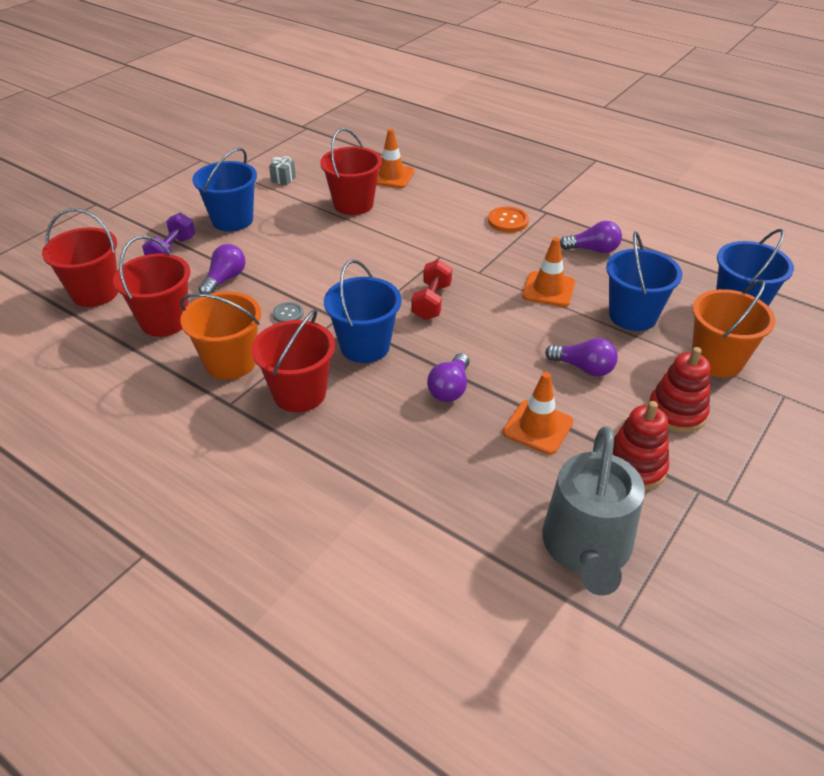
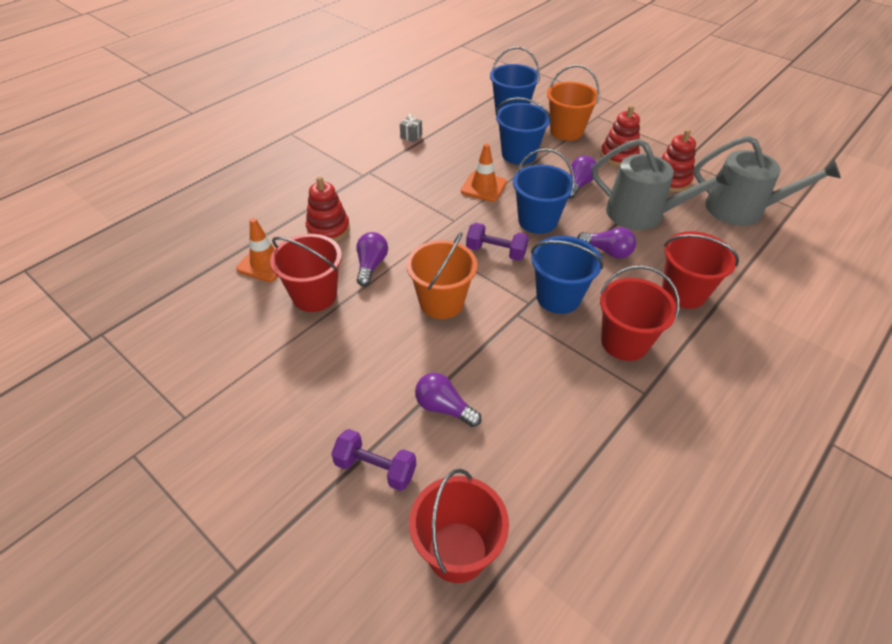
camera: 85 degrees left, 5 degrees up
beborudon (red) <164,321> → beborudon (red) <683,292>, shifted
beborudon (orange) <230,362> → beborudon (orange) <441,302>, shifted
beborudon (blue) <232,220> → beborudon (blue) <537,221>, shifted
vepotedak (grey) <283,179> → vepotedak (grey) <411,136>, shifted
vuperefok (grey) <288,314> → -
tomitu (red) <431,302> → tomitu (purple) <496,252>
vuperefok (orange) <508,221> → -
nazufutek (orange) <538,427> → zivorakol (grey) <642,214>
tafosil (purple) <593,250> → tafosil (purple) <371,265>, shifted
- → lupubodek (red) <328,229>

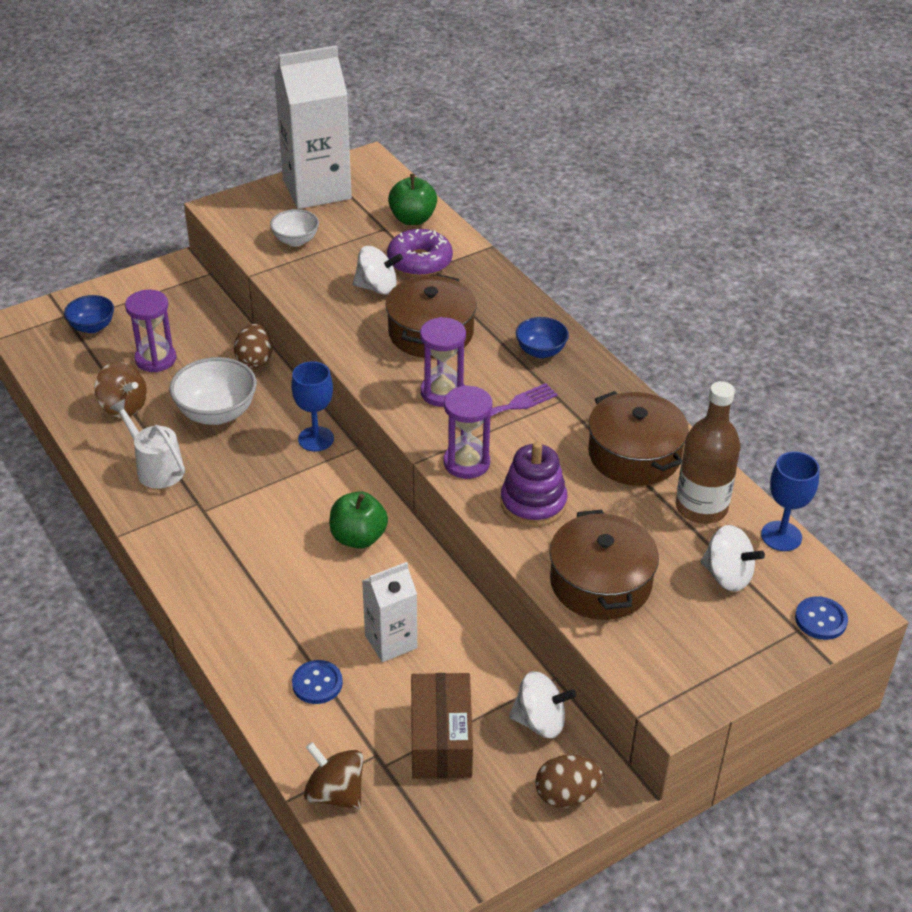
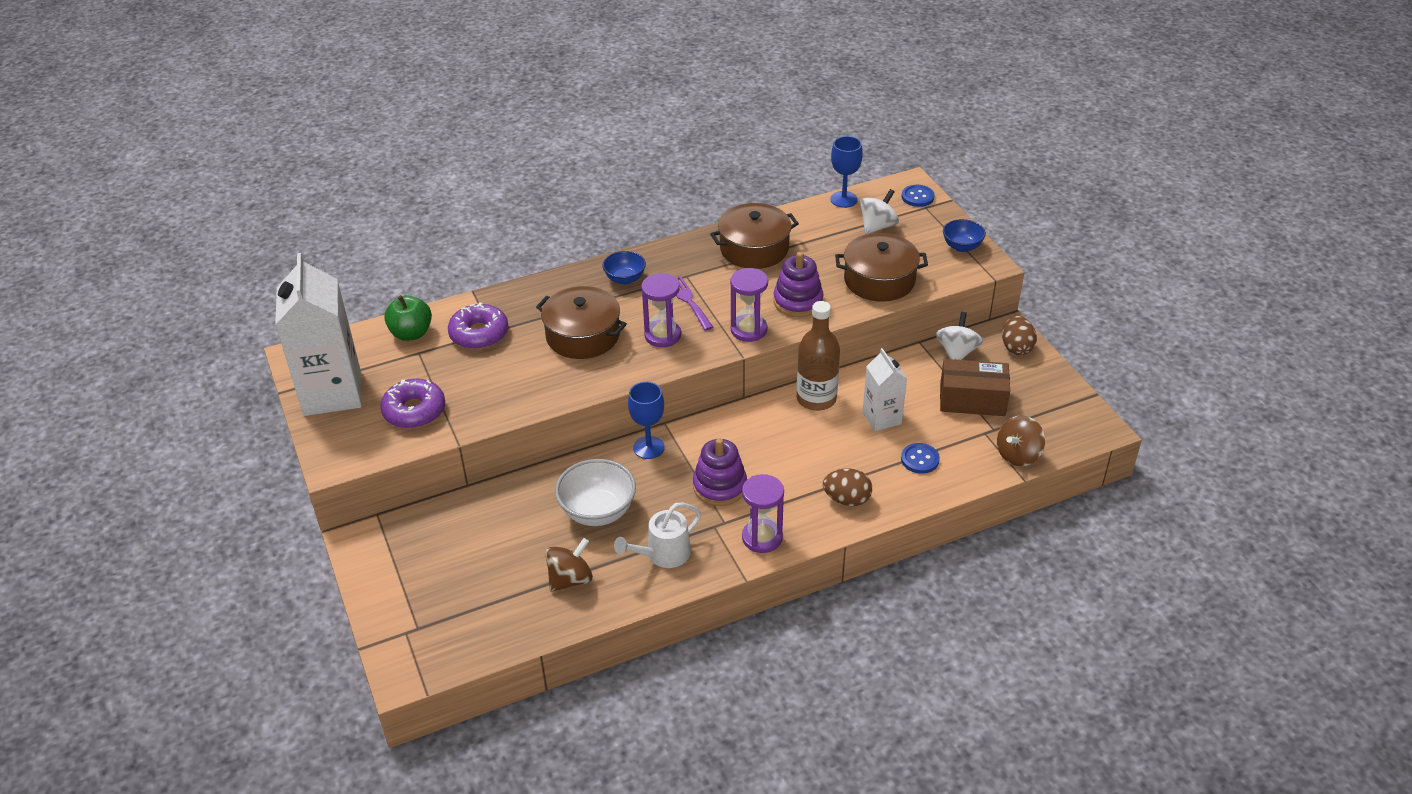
camera: 80 degrees left, 0 degrees up
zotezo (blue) <92,327> → zotezo (blue) <962,246>, shifted
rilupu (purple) <155,359> → rilupu (purple) <762,538>, shifted
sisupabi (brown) <255,361> → sisupabi (brown) <847,499>, shifted
zotezo (white) <295,240> → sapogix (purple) <414,411>
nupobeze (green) <358,537> → -
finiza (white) <377,288> → -
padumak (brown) <701,507> → padumak (brown) <816,399>, shifted
- → lupubodek (purple) <720,486>

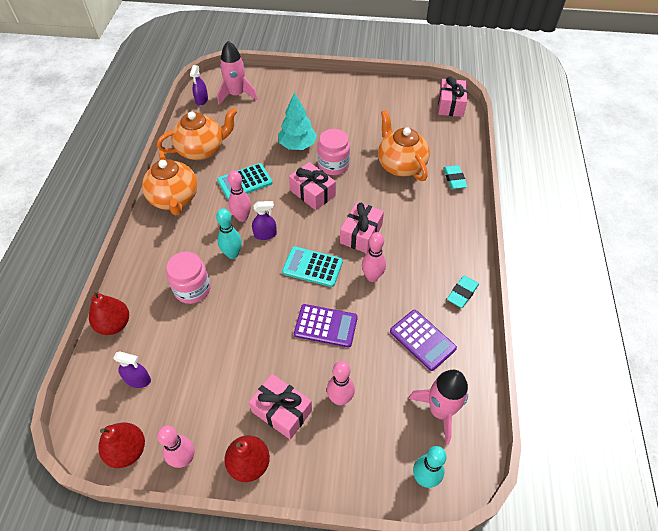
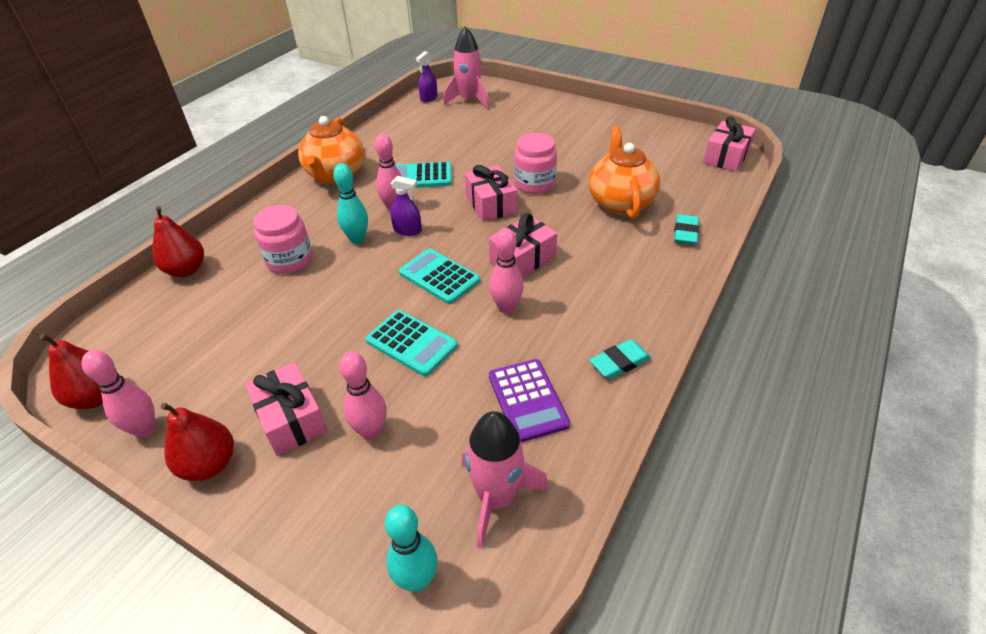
camera: 25 degrees right, 10 degrees down
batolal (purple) <138,380> → -
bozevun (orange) <202,150> → -
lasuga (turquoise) <297,145> → -
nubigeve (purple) <326,326> → nubigeve (turquoise) <411,343>

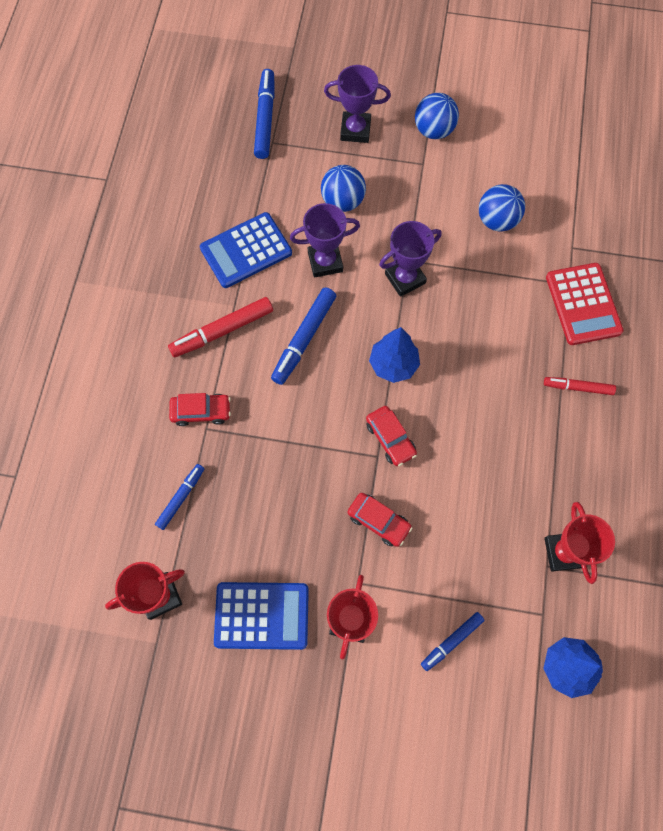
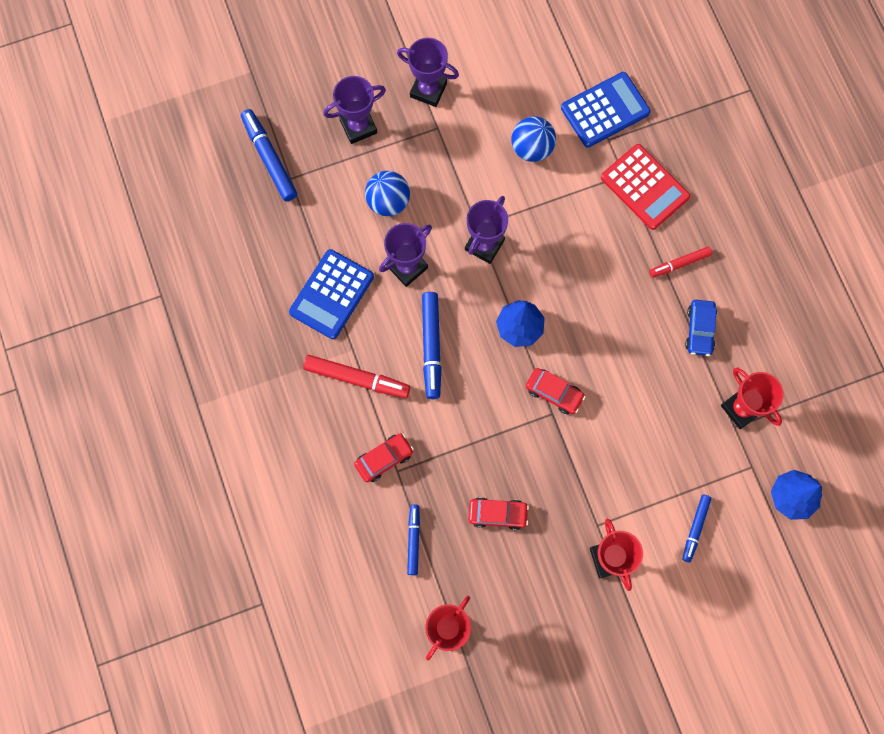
camera: 30 degrees left, 5 degrees up
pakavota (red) <222,331> → pakavota (red) <357,379>, 105 degrees counterclockwise
nubigeve (blue) <262,615> → nubigeve (blue) <605,110>, shifted
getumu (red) <379,521> → getumu (red) <497,514>, shifted
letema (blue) <433,130> → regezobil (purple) <428,90>
- → getumu (blue) <699,330>

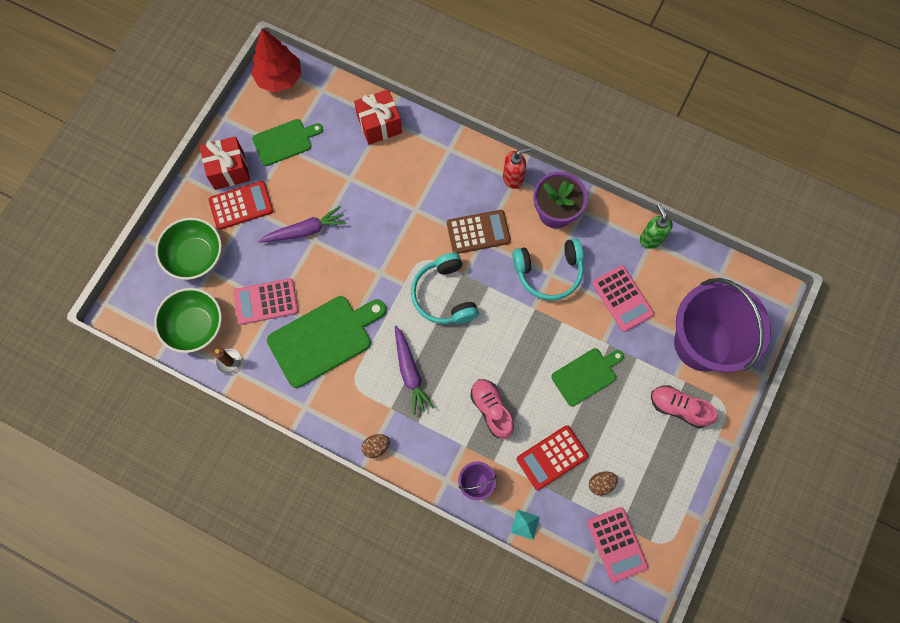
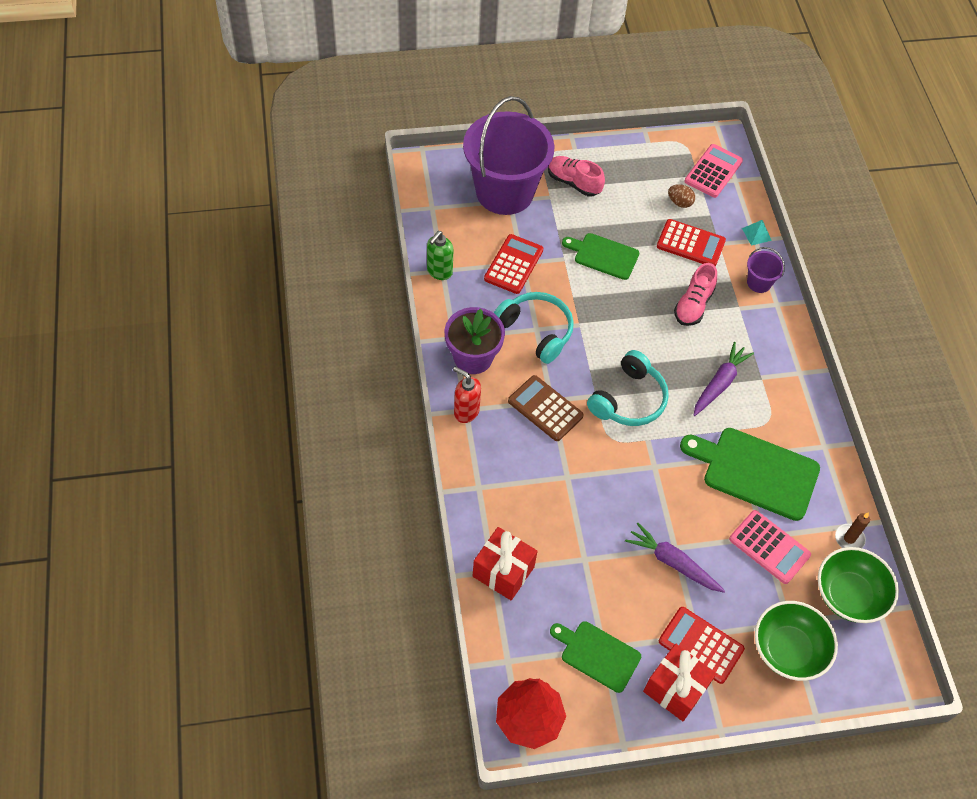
camera: 130 degrees left, 15 degrees down
sisupabi (brown) <376,447> → -
nubigeve (pink) <622,298> → nubigeve (red) <513,264>
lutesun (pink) <679,408> → lutesun (pink) <573,182>, 135 degrees clockwise

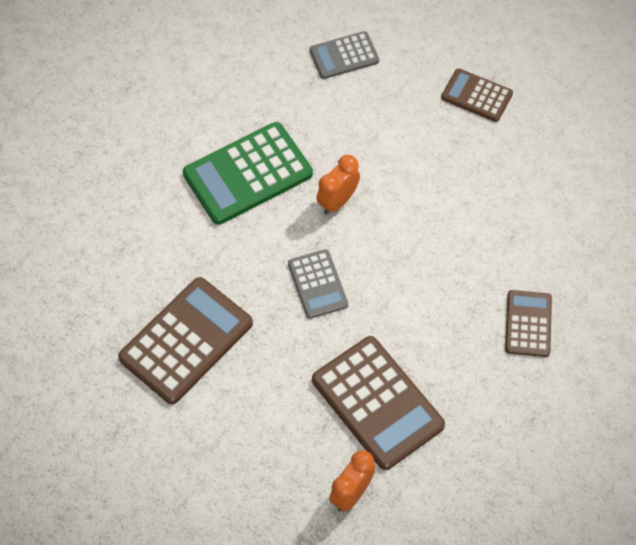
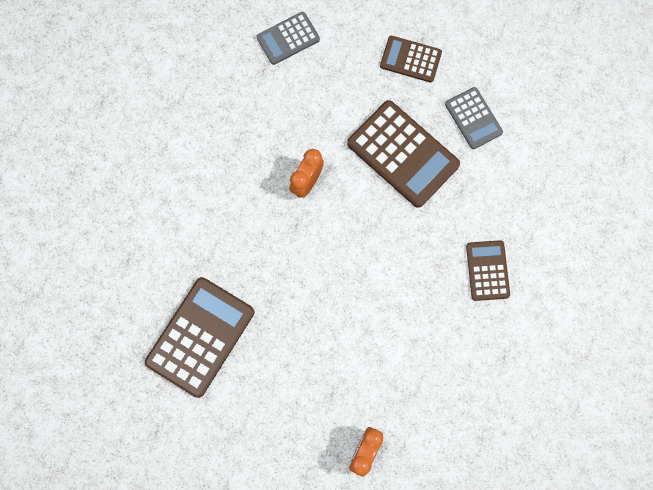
camera: 10 degrees left, 15 degrees up
nubigeve (green) <248,174> → -
nubigeve (grey) <317,284> → nubigeve (grey) <473,118>, shifted
nubigeve (brown) <377,403> → nubigeve (brown) <403,154>, shifted

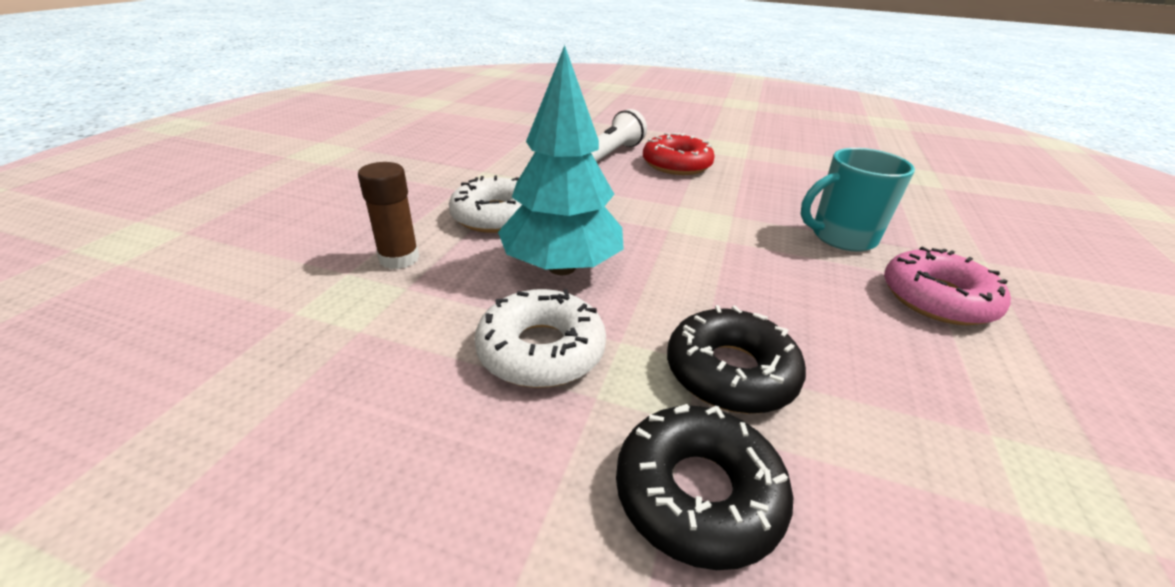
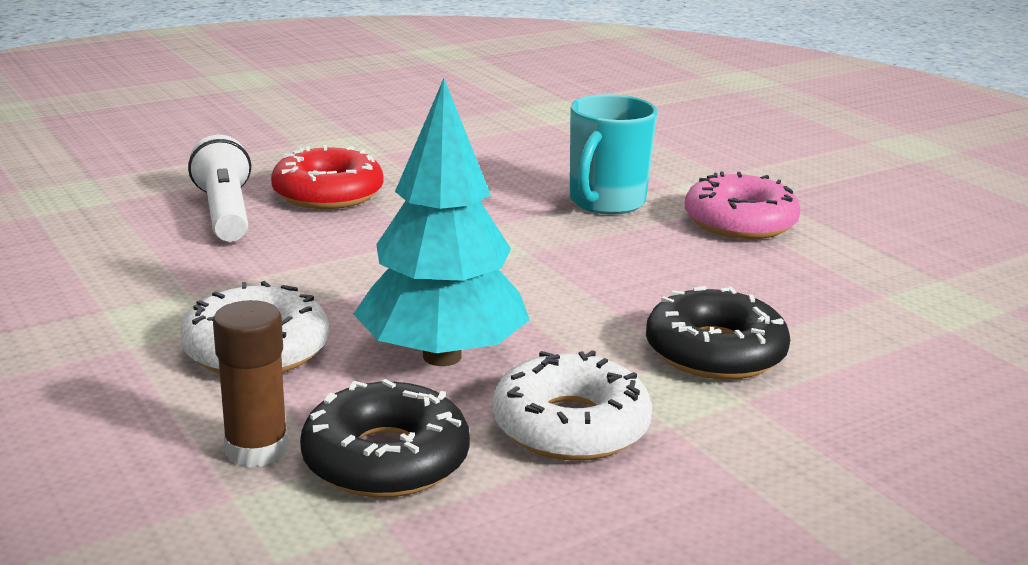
camera: 50 degrees left, 10 degrees down
sapogix (black) <697,493> → sapogix (black) <386,459>, shifted

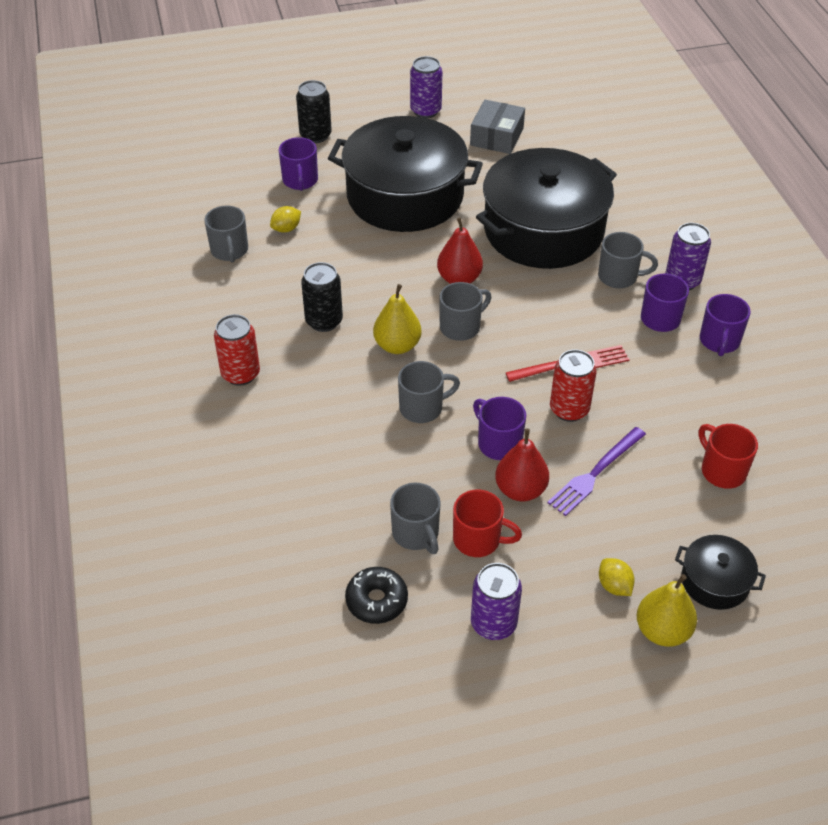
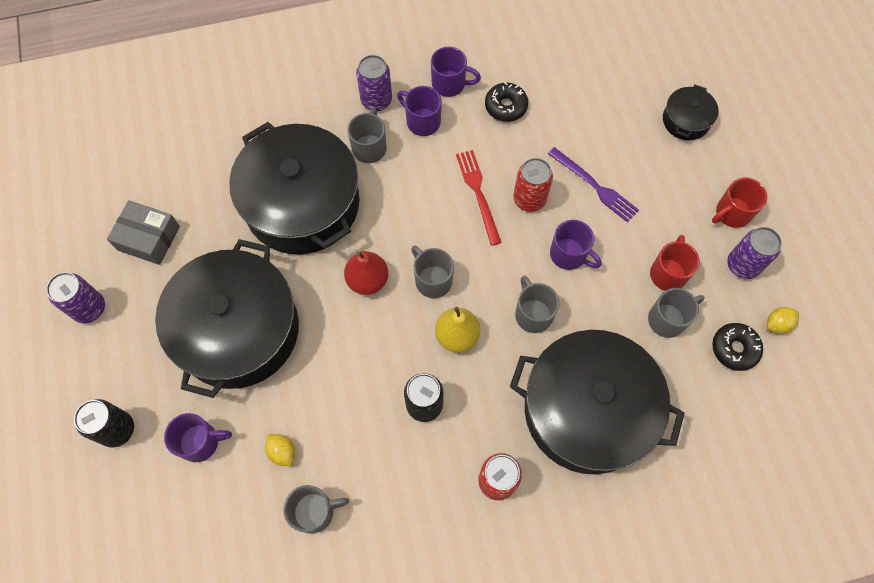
camera: 90 degrees left, 20 degrees up
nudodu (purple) <498,443> → nudodu (purple) <569,255>, 105 degrees counterclockwise
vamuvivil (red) <520,490> → -
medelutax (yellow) <614,586> → medelutax (yellow) <777,324>, shifted
vamuvivil (yellow) <662,631> → -
nudodu (red) <722,470> → nudodu (red) <732,213>, shifted
- → sapogix (black) <505,106>
- → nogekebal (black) <587,410>

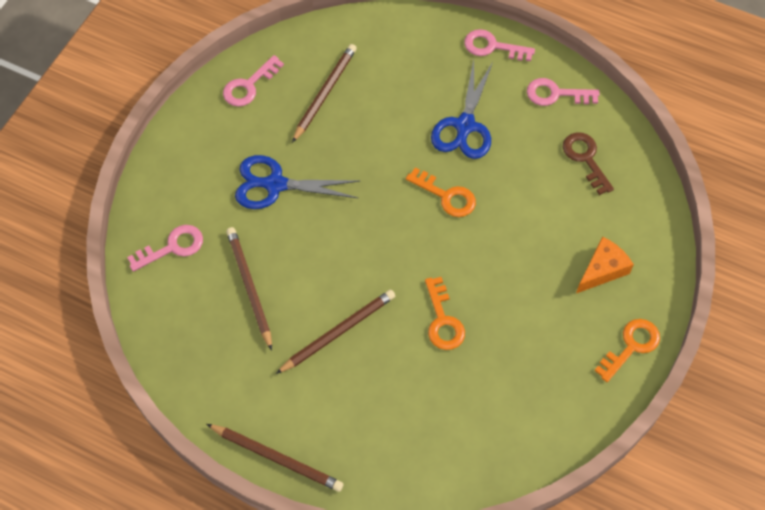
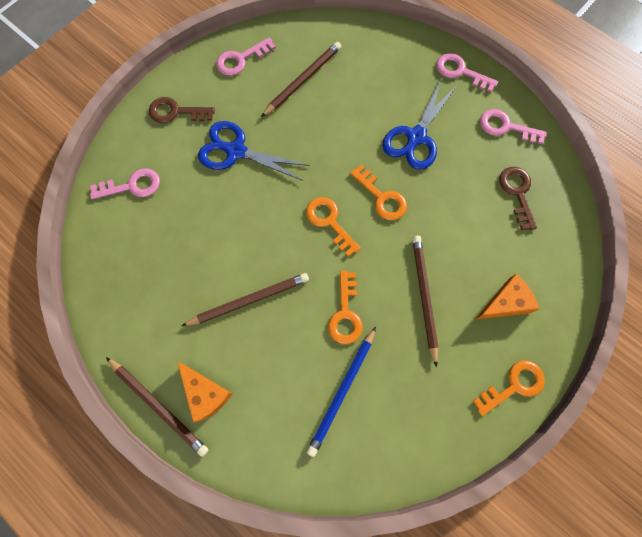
camera: 15 degrees right, 10 degrees up
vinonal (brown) <249,287> → vinonal (brown) <424,297>, shifted
- → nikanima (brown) <176,112>
- → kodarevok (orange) <205,394>
- → nikanima (orange) <329,222>
- → vinonal (blue) <342,392>

